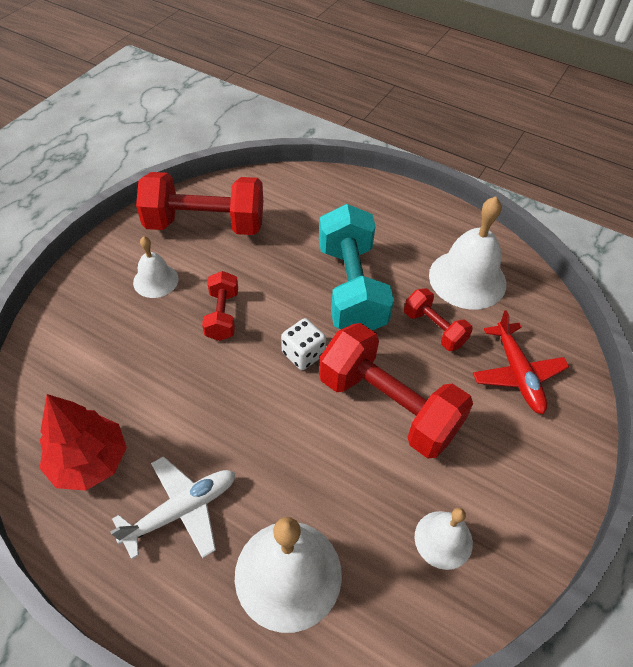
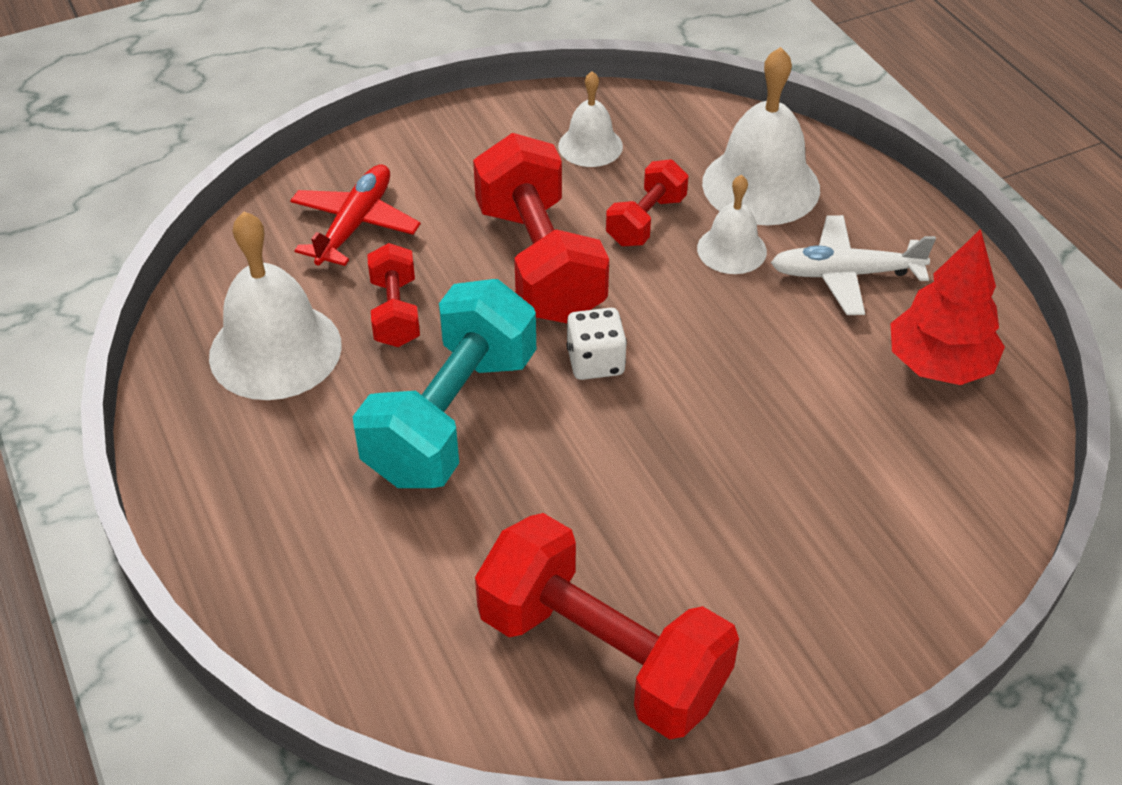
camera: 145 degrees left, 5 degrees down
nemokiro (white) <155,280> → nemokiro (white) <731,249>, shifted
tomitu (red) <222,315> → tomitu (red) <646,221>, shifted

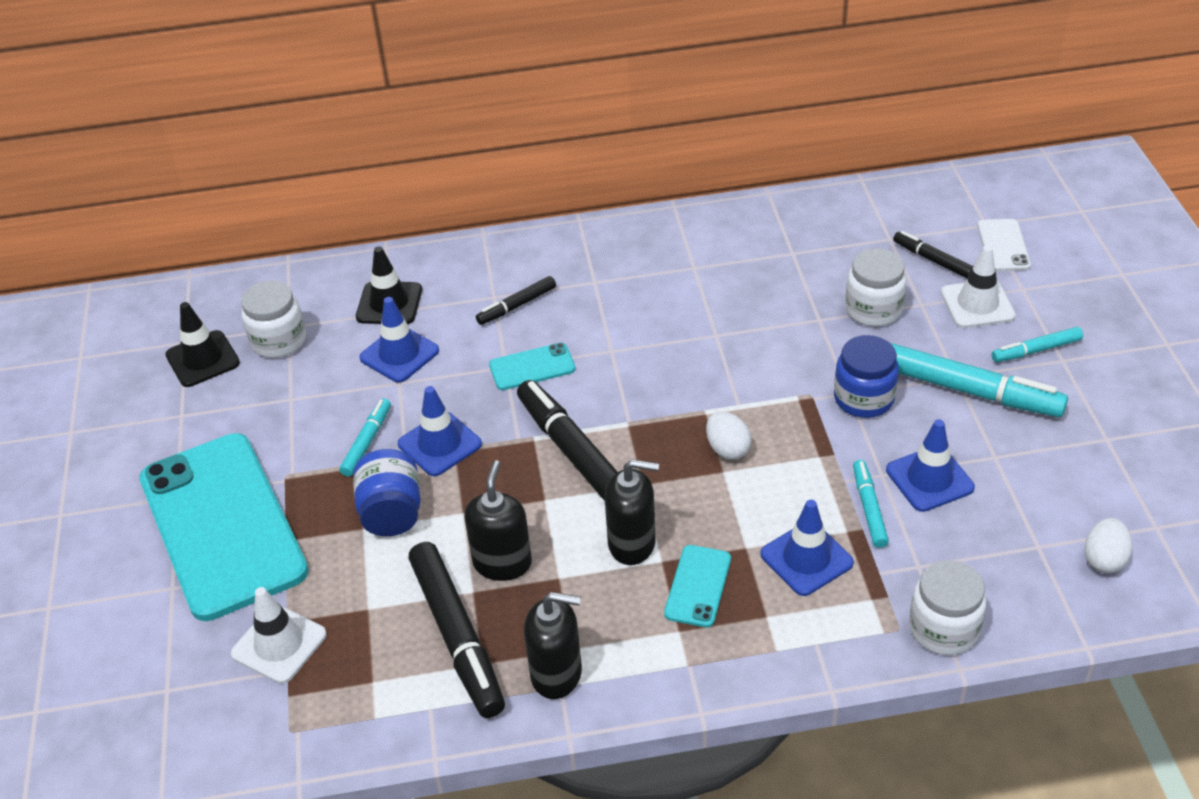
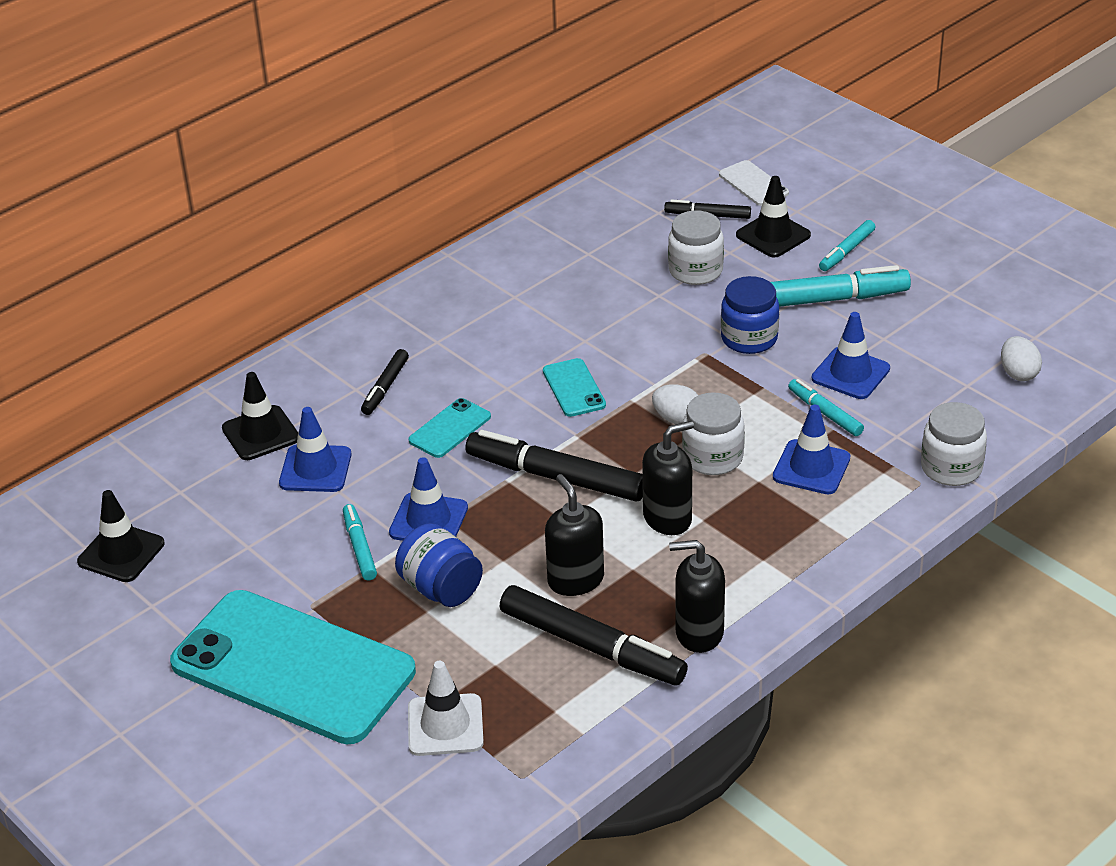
camera: 35 degrees left, 5 degrees down
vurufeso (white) <279,341> → vurufeso (white) <713,458>, shifted
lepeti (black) <557,674> → lepeti (black) <699,633>, 150 degrees counterclockwise
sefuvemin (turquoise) <698,586> → sefuvemin (turquoise) <574,388>, shifted
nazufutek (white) <977,304> → nazufutek (black) <773,235>

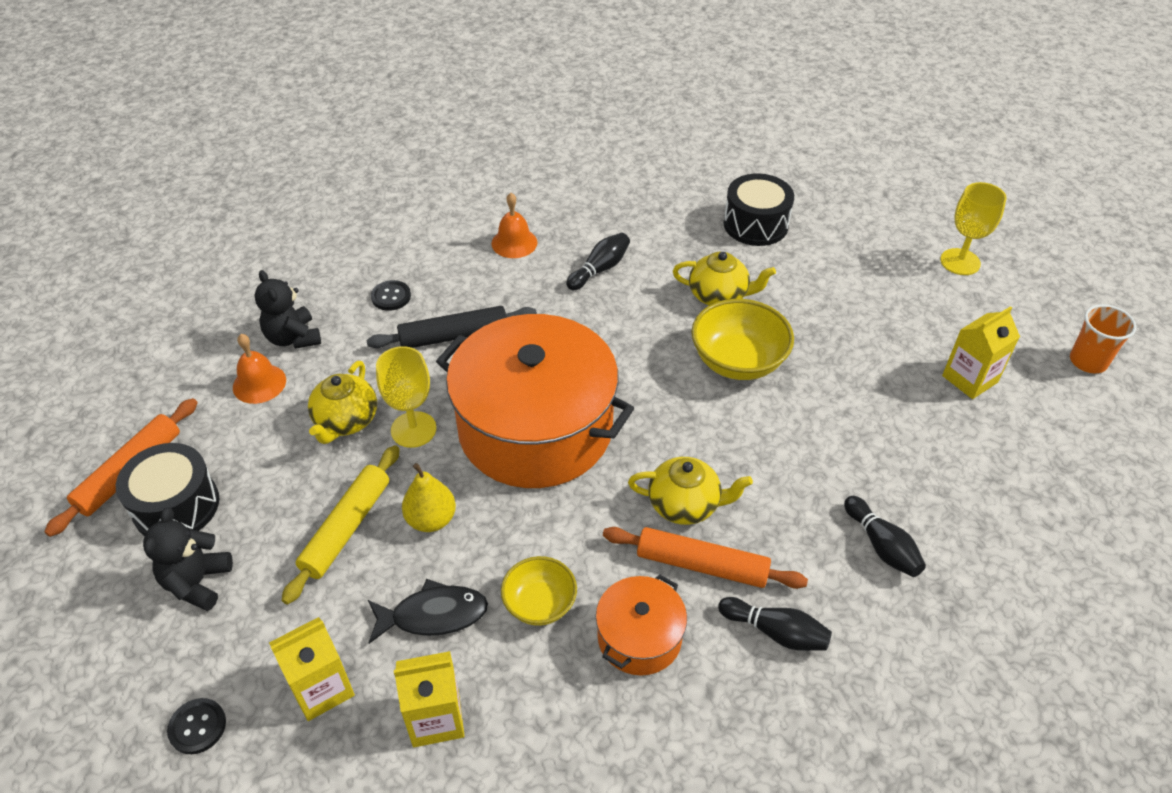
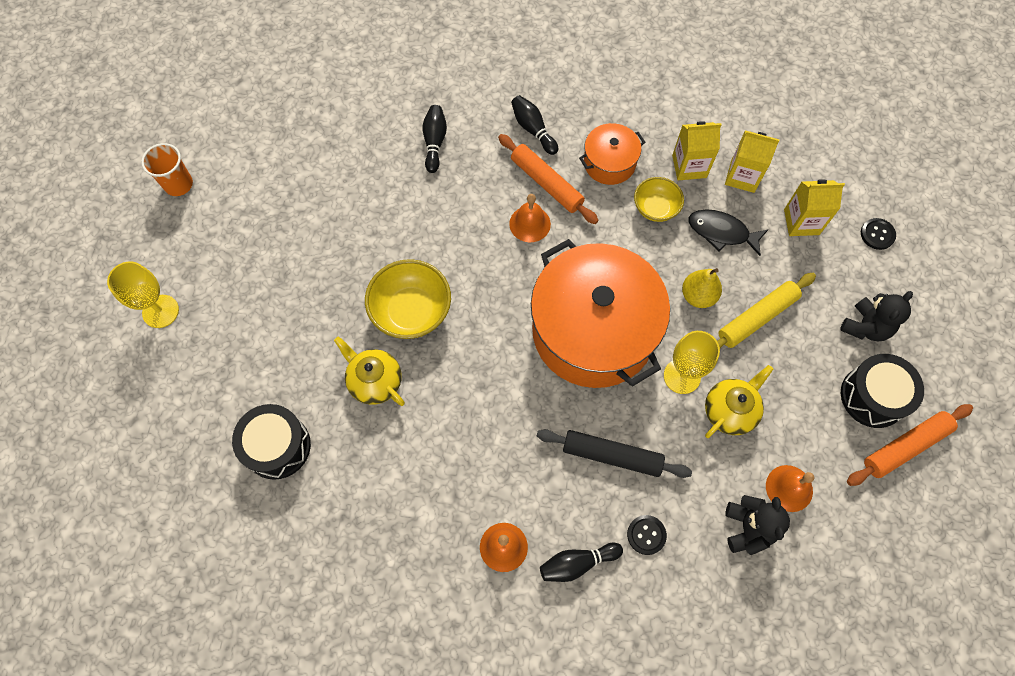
camera: 150 degrees left, 20 degrees up
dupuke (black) <599,269> → dupuke (black) <577,563>, shifted
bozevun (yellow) <685,505> → nemokiro (orange) <530,224>
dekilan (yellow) <969,379> → dekilan (yellow) <689,166>, shifted

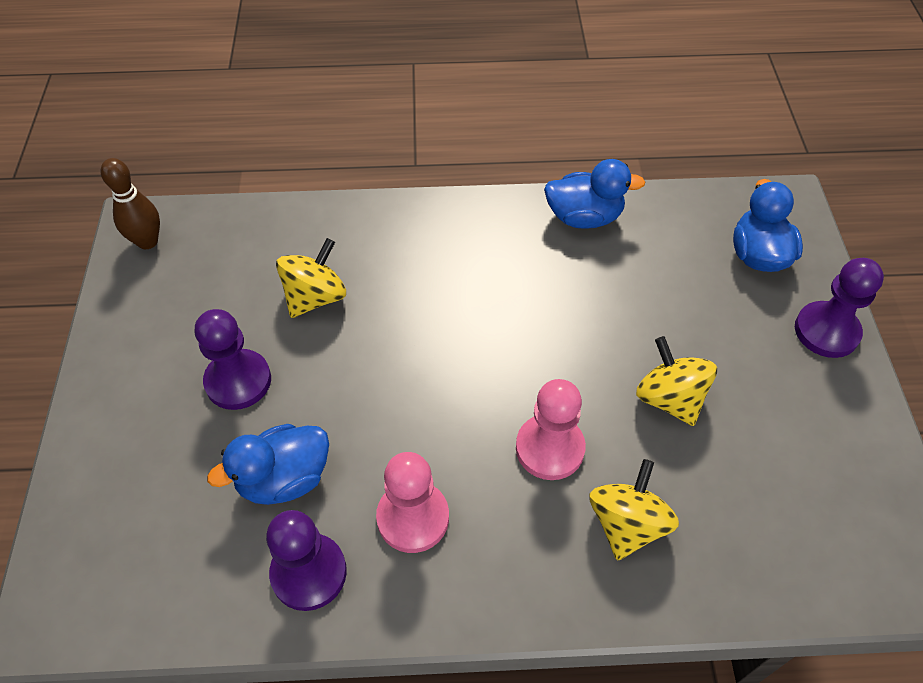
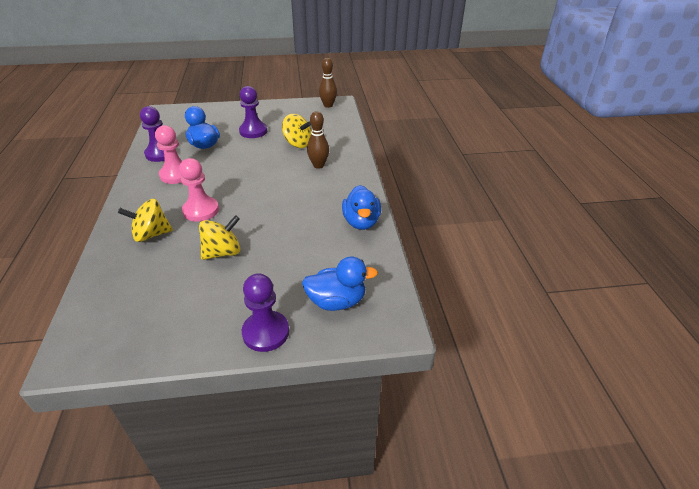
camera: 85 degrees right, 15 degrees down
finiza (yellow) <627,524> → finiza (yellow) <151,234>, 150 degrees clockwise
- → dupuke (brown) <318,165>

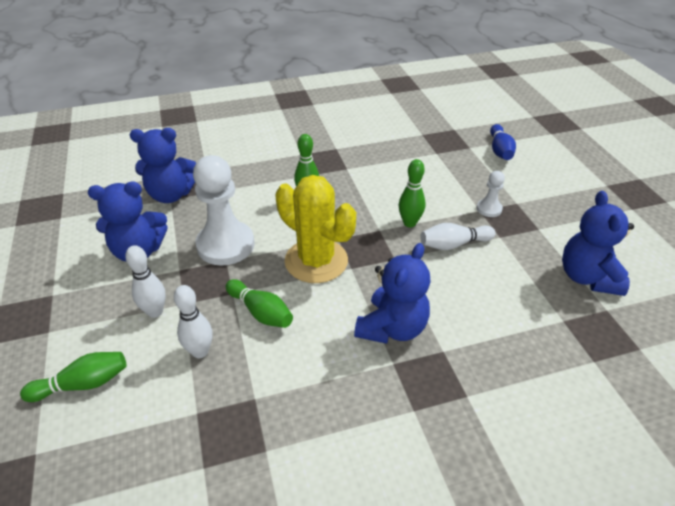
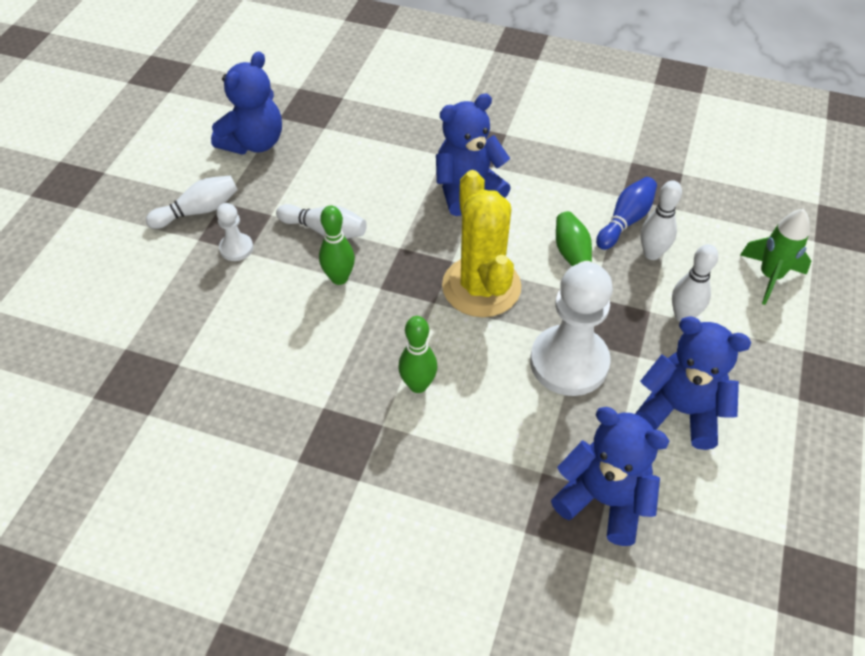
camera: 145 degrees left, 10 degrees up
dupuke (green) <83,384> → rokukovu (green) <770,277>
dupuke (blue) <500,150> → dupuke (blue) <625,221>, shifted
- → dupuke (white) <198,211>

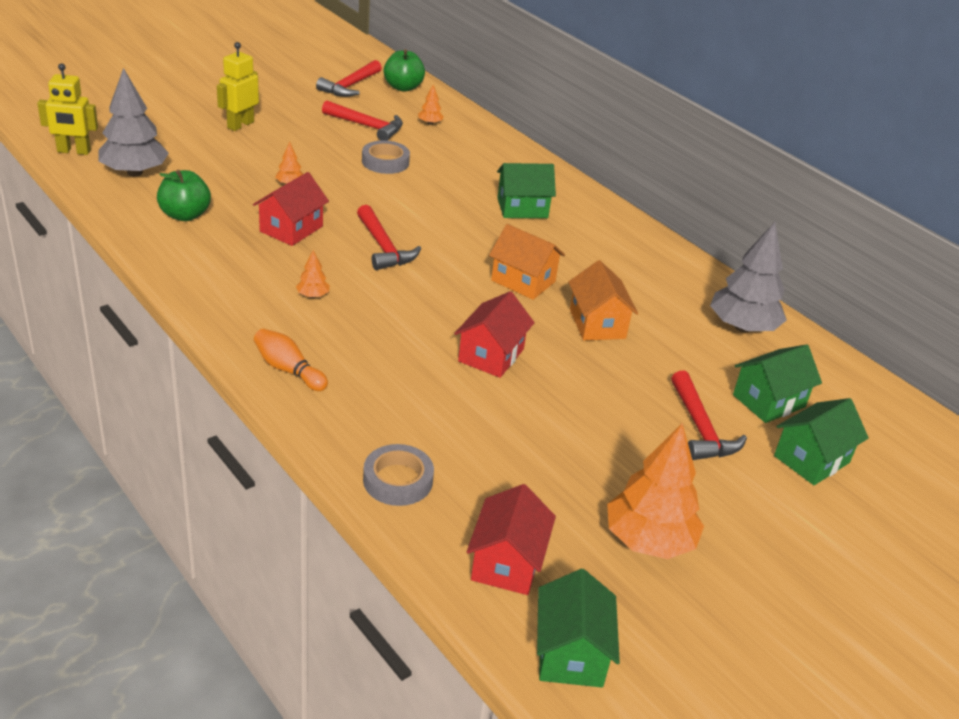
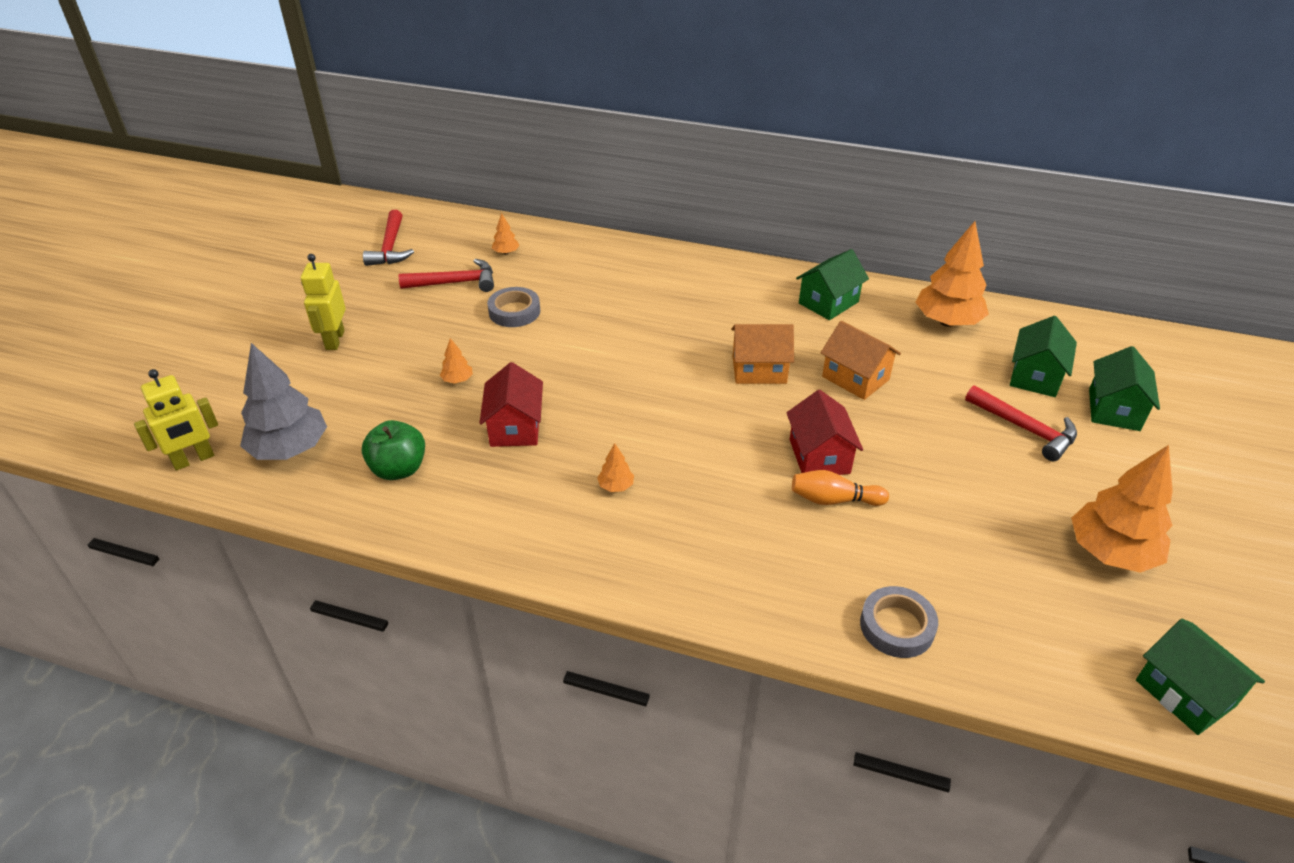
camera: 30 degrees left, 5 degrees up
dupuke (orange) <288,370> → dupuke (orange) <834,500>, shifted
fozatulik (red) <383,247> → -
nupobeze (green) <403,87> → -
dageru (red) <507,562> → -
dageru (green) <522,208> → dageru (green) <828,302>, shifted
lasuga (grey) <742,327> → lasuga (orange) <947,322>

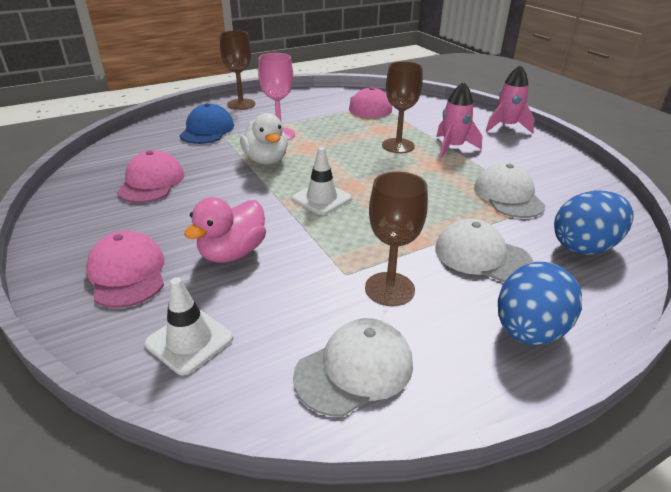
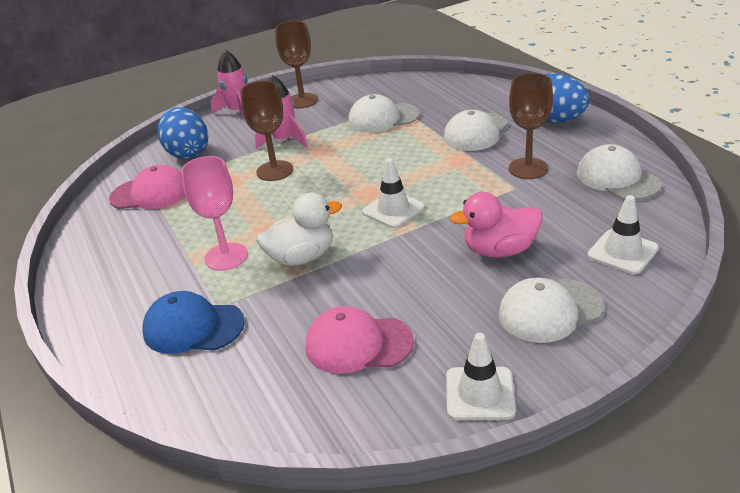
camera: 85 degrees left, 0 degrees up
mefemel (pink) <127,273> → mefemel (white) <549,311>
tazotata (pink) <232,253> → tazotata (pink) <499,250>, 135 degrees clockwise
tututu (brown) <241,104> → tututu (brown) <302,101>, shifted
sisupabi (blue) <584,246> → sisupabi (blue) <188,153>, shifted
- → nazufutek (white) <480,393>

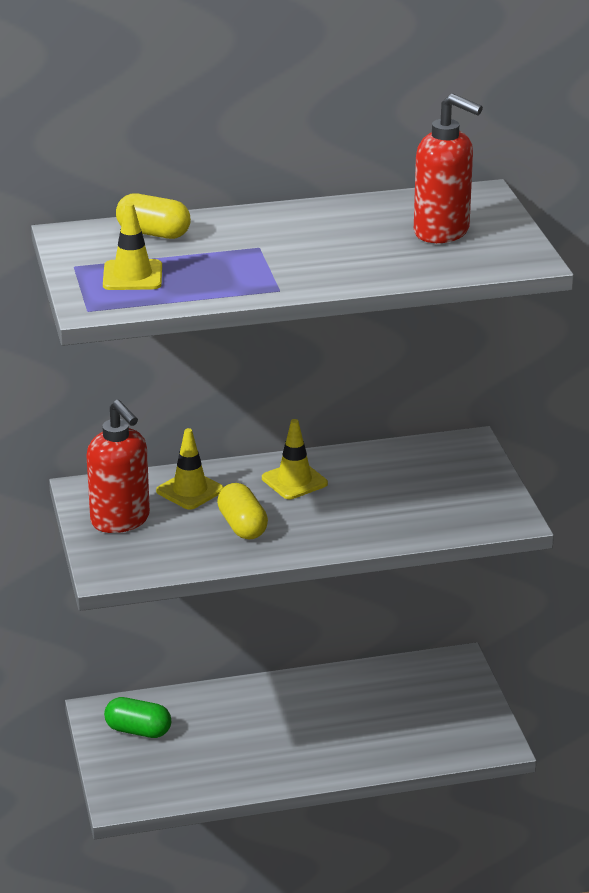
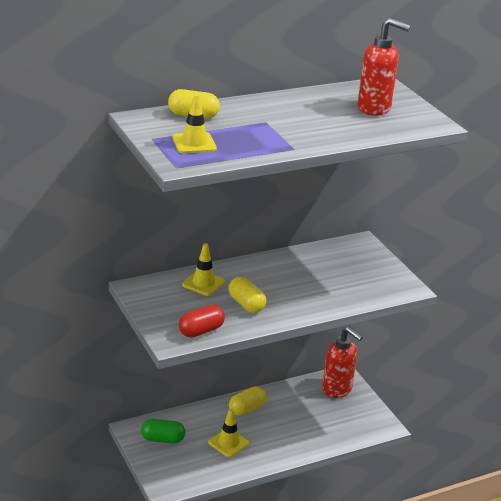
camera: 15 degrees left, 0 degrees up
lepeti (red) <121,521> → lepeti (red) <337,389>, shifted
nazufutek (yellow) <294,481> → nazufutek (yellow) <228,443>, shifted
- → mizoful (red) <201,331>
- → mizoful (yellow) <247,409>

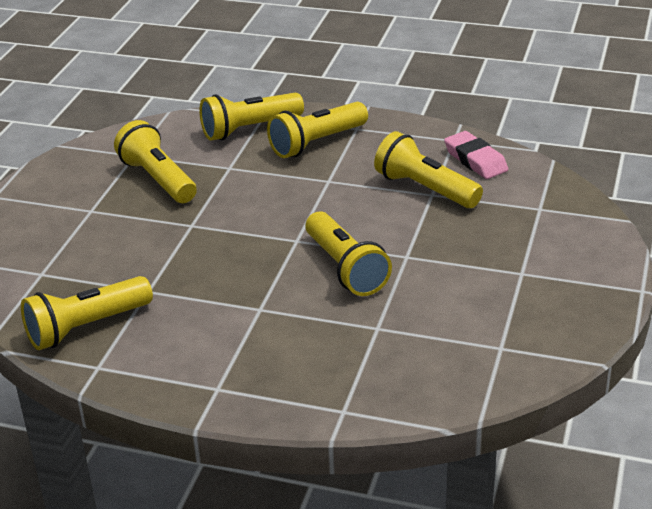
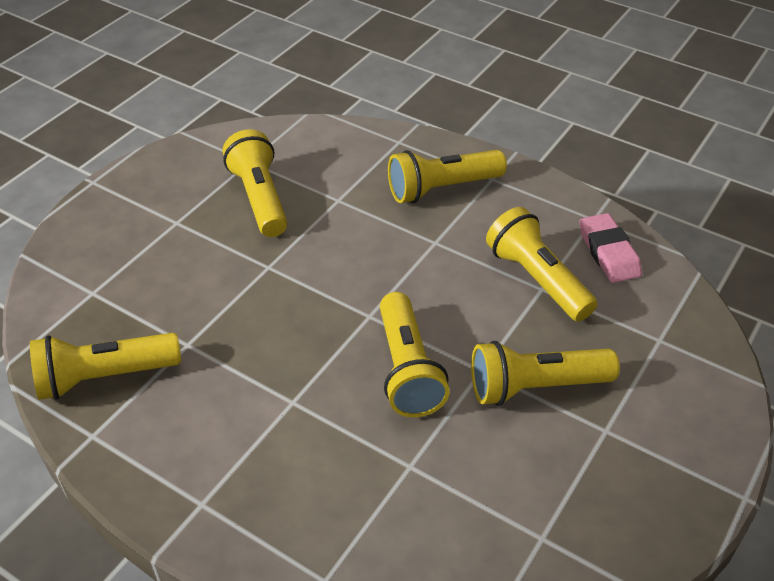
camera: 15 degrees right, 10 degrees up
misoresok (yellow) <249,129> → misoresok (yellow) <535,387>, shifted

